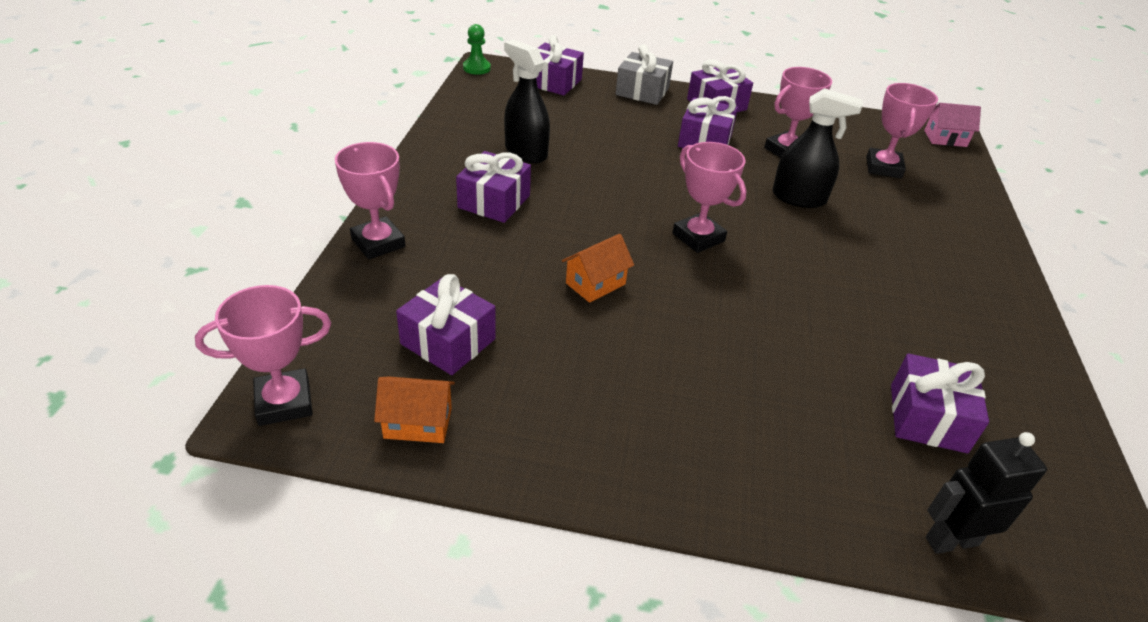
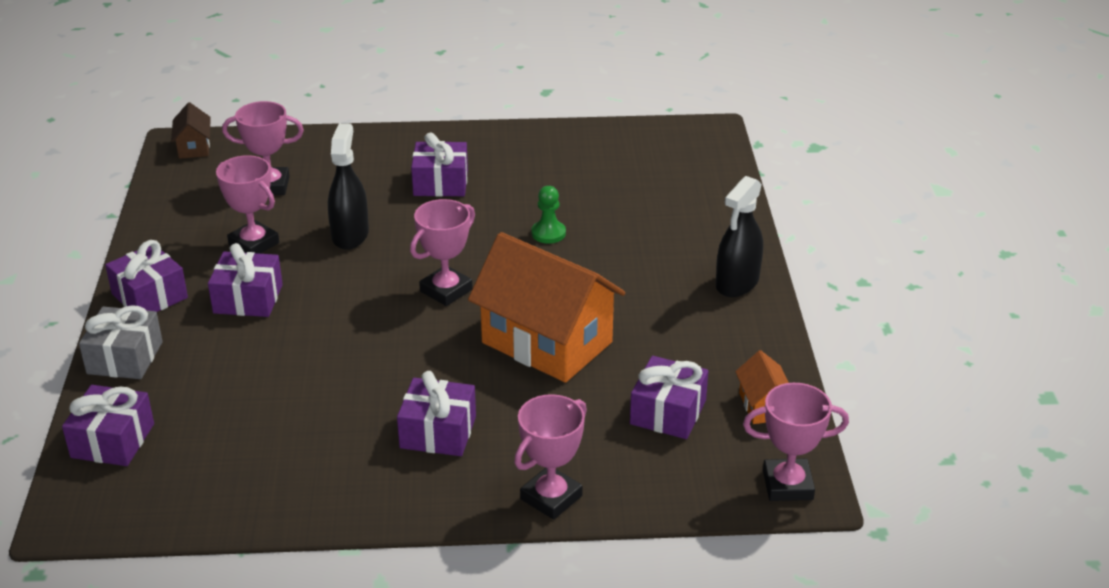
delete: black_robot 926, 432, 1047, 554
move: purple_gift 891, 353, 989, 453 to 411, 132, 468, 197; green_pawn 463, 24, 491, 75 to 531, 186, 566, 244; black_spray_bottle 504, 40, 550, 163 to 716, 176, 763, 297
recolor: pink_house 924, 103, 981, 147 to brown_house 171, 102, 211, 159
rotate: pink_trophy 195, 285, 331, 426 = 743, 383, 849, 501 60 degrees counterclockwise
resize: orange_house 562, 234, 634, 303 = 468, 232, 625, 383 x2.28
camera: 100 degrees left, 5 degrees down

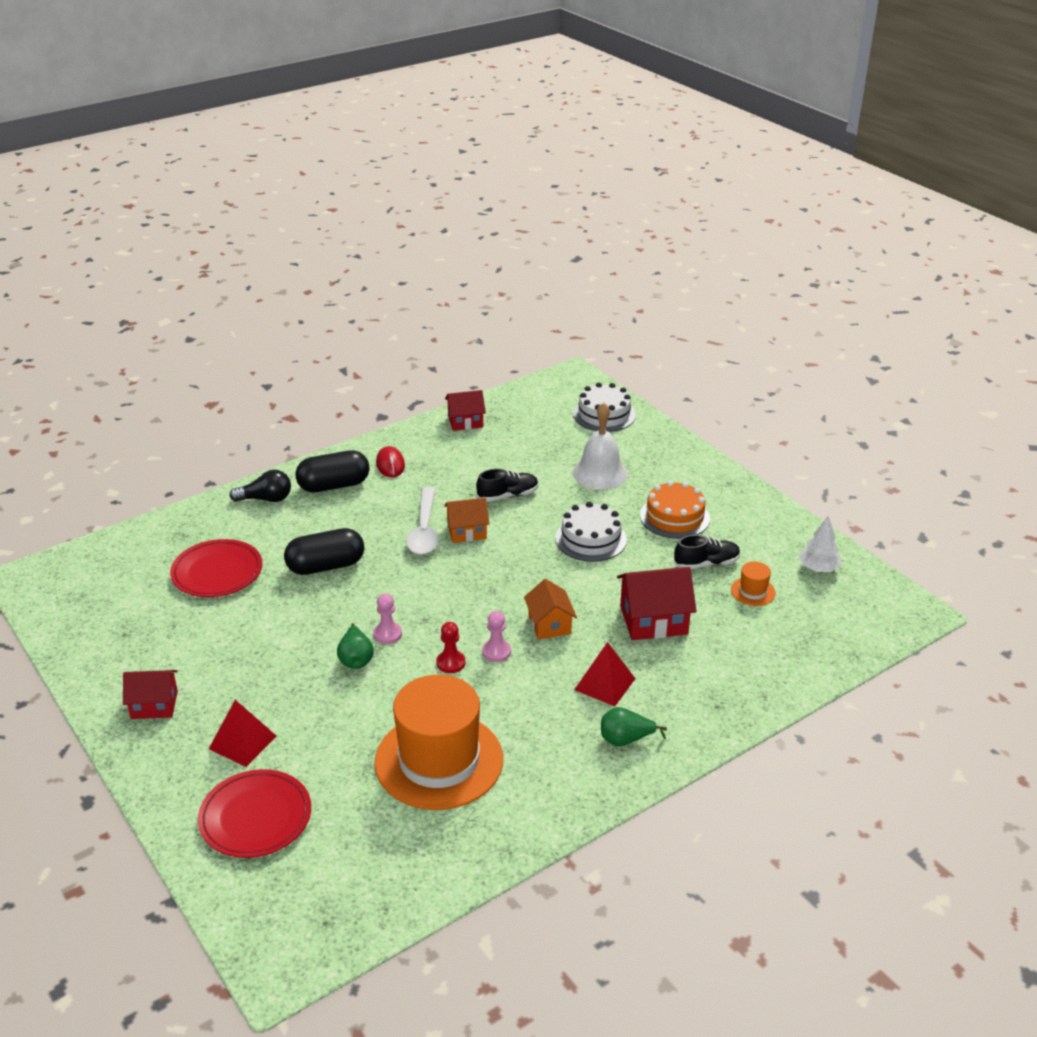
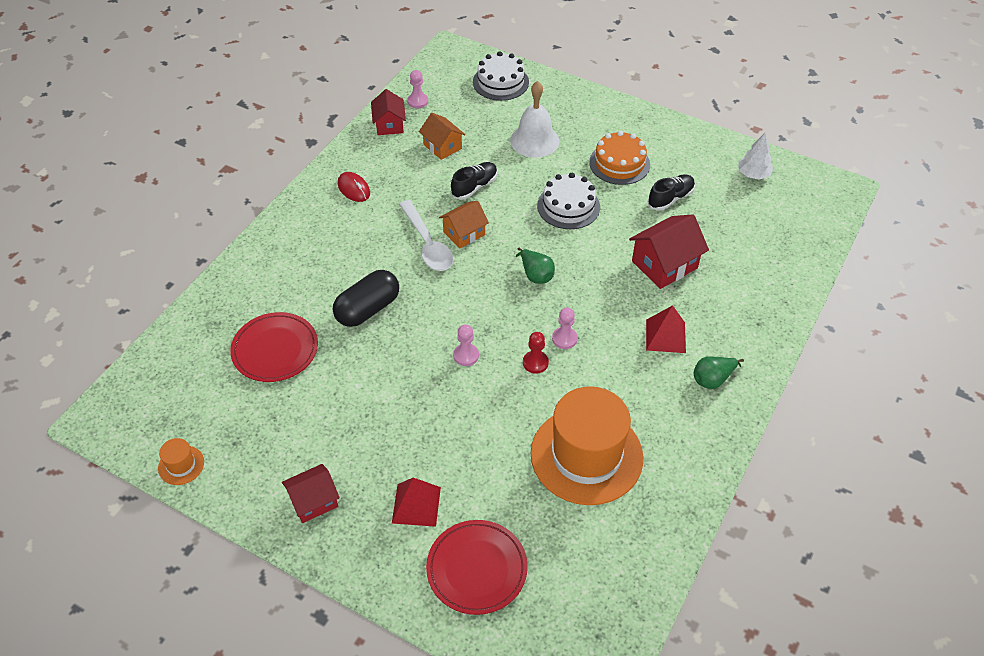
delete: black_light_bulb 230, 470, 291, 502; black_capsule 295, 450, 370, 493
insert: pink_pawn 408, 70, 428, 108
move: orange_hat 731, 562, 776, 606 to 158, 438, 204, 485; orange_house 524, 579, 577, 640 to 419, 113, 465, 160; green_pear 337, 623, 374, 669 to 516, 247, 555, 284
rotate: red_house 445, 390, 486, 431 = 371, 89, 406, 135 60 degrees counterclockwise
camera: 25 degrees left, 15 degrees up

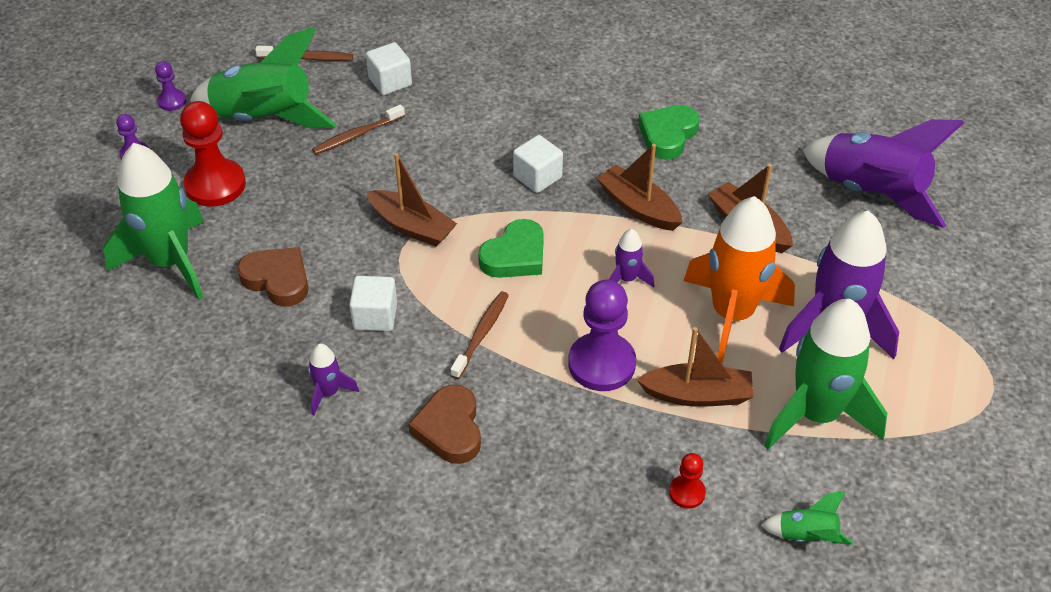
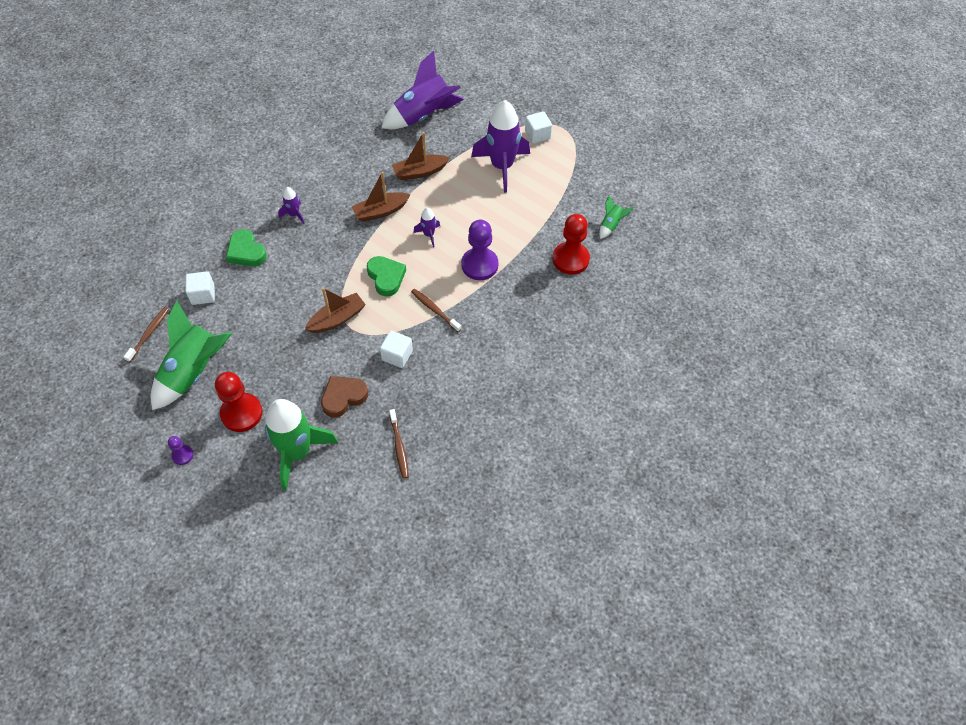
delete: purple_pawn 155, 61, 186, 111; brown_heart 408, 385, 481, 464; brown_boat 636, 327, 753, 407; orange_rocket 684, 196, 795, 363; green_rocket 764, 299, 887, 449
move: green_heart 638, 105, 700, 159 to 226, 229, 267, 266; purple_rocket 308, 344, 359, 416 to 278, 187, 305, 224; brown_toothbrush 312, 104, 405, 155 to 389, 409, 409, 479; white_cube 513, 135, 563, 193 to 525, 111, 552, 144
resize: red_pawn 669, 453, 706, 509 = 553, 214, 590, 274 x2.02
camera: 70 degrees left, 10 degrees up

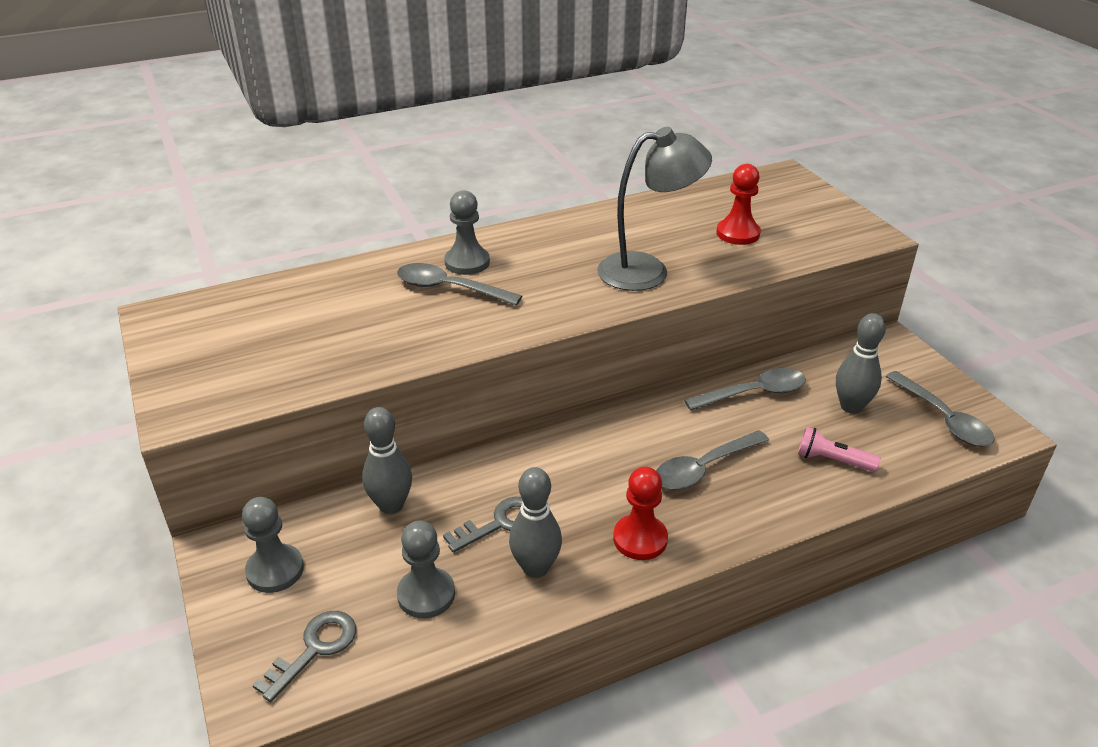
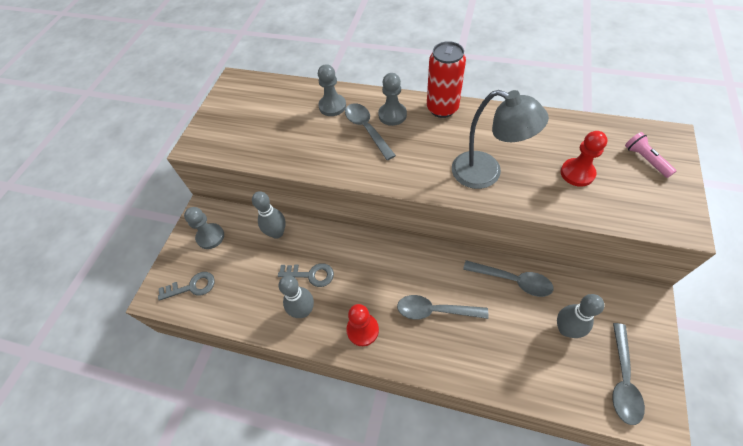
insert: red_can 427, 41, 466, 118
move: grey_pawn 397, 521, 455, 618 to 318, 64, 346, 116; pink_flashlight 798, 427, 881, 472 to 625, 132, 676, 178
camera: 45 degrees right, 20 degrees up

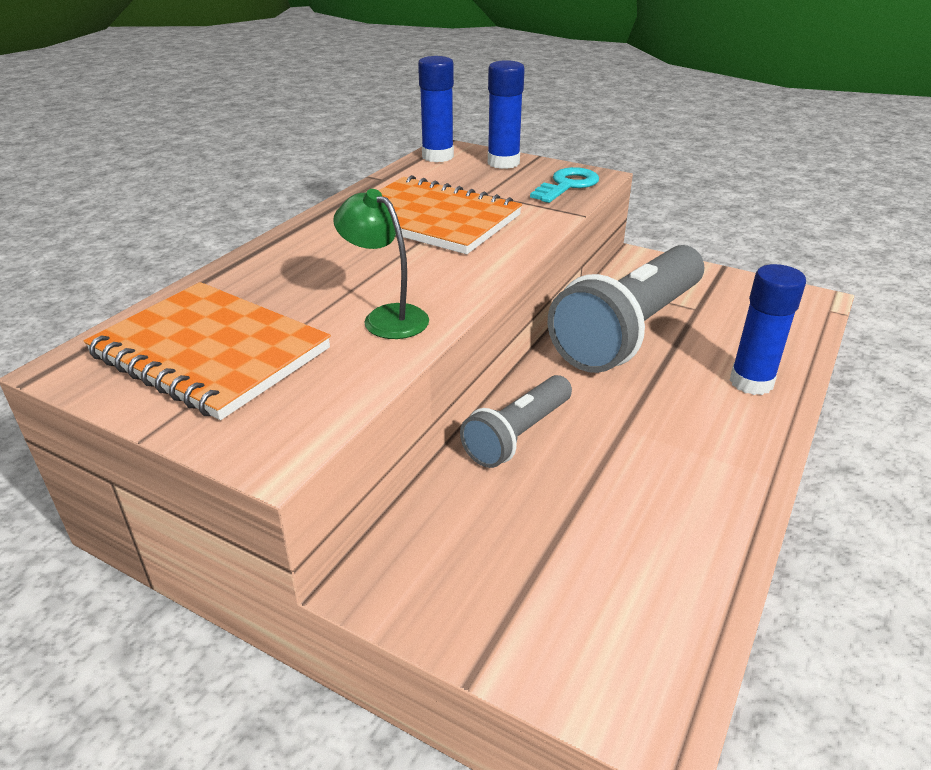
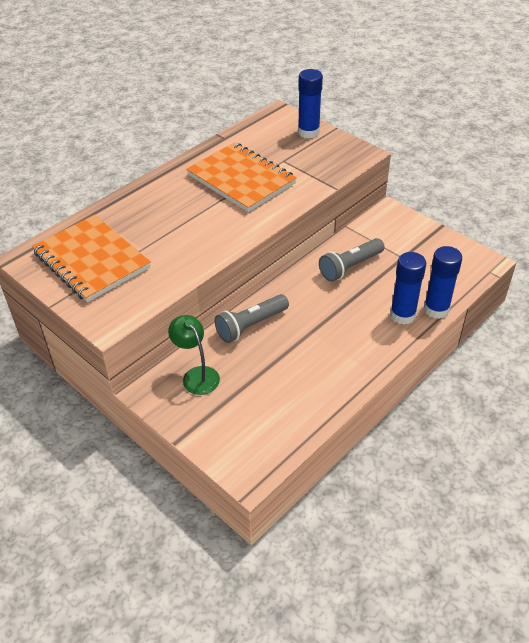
delete: turquoise_key 530, 167, 599, 203
move: green_lamp 333, 189, 429, 339 to 168, 315, 220, 395; blue_glue_stick 418, 56, 454, 162 to 424, 246, 462, 319
resize: grey_flashlight 548, 245, 704, 373 = 319, 238, 385, 282 x0.53
camera: 15 degrees right, 10 degrees up

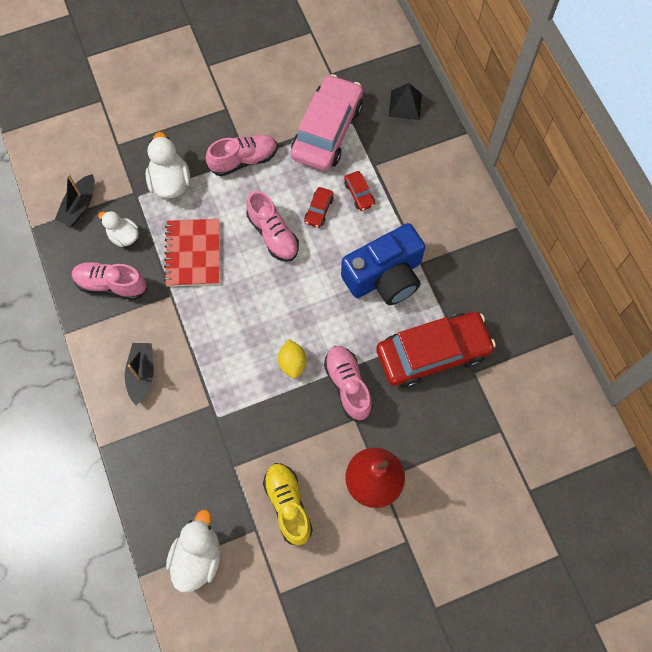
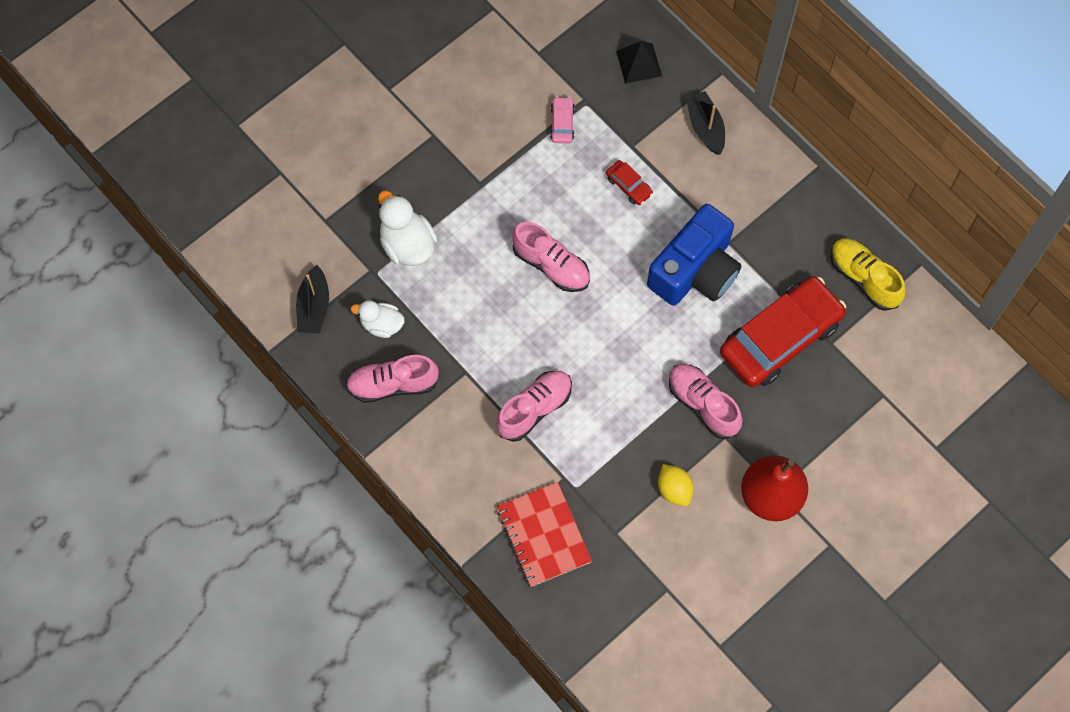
delete: white_duck 166, 510, 221, 592; red_car 304, 187, 334, 228
move: pink_shoe 206, 134, 278, 176 to 496, 371, 572, 442; red_notebook 164, 219, 219, 287 to 497, 482, 592, 587; yellow_lemon 278, 339, 307, 378 to 658, 464, 694, 506; black_boat 125, 343, 154, 405 to 686, 91, 725, 155; yellow_shoe 263, 463, 313, 546 to 831, 238, 906, 311
resize: pink_car 291, 74, 363, 171 = 550, 96, 575, 143 x0.40
camera: 20 degrees left, 0 degrees up

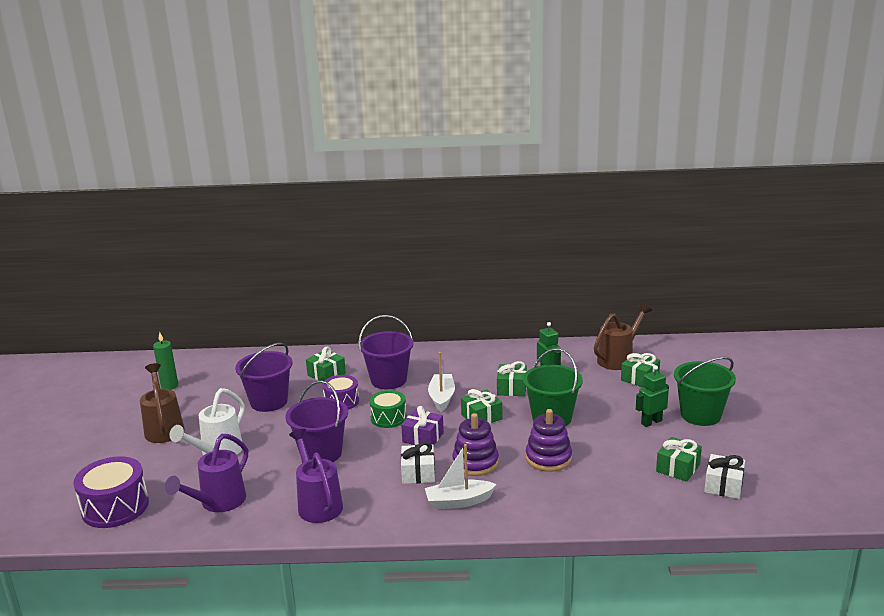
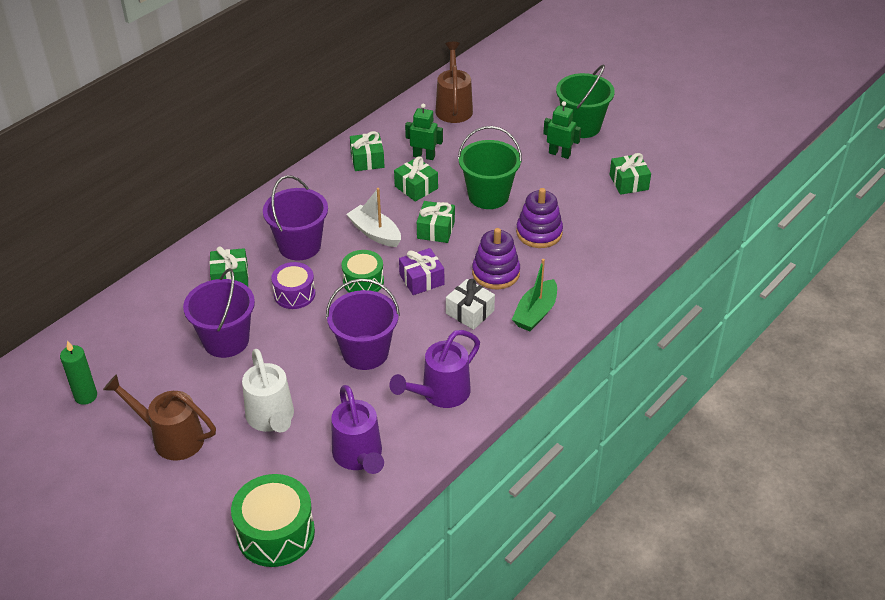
delete: white_gift 704, 454, 745, 499
move: green_gift 621, 352, 660, 388 to 350, 131, 385, 171
recolor: purple_drum 73, 456, 149, 528 to green_drum 231, 474, 315, 567; white_boat 425, 444, 497, 510 to green_boat 512, 259, 557, 331
rotate: purple_watering_can 289, 429, 343, 523 = 389, 330, 480, 408 60 degrees counterclockwise; green_robot 636, 365, 669, 427 = 543, 101, 581, 159 105 degrees clockwise
camera: 50 degrees left, 20 degrees up

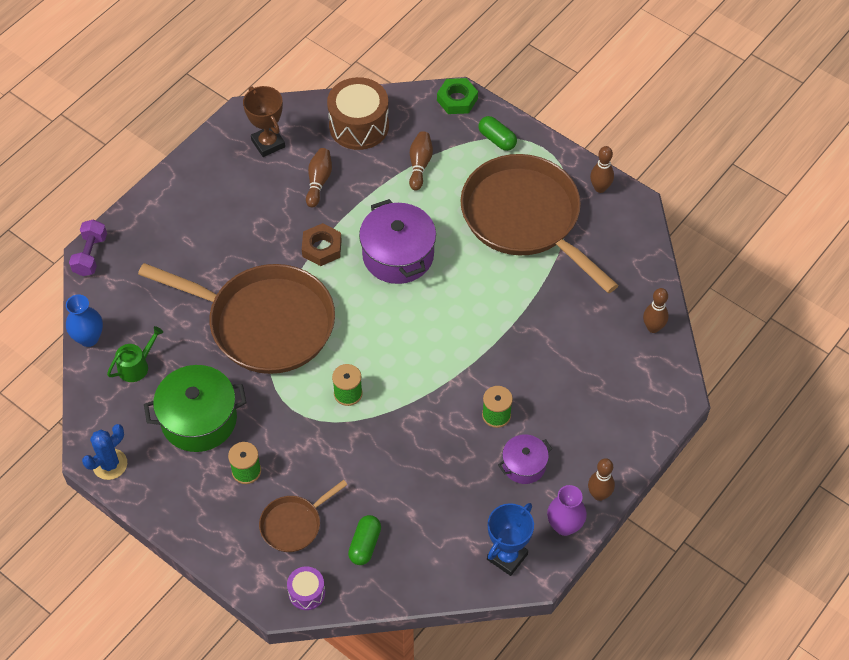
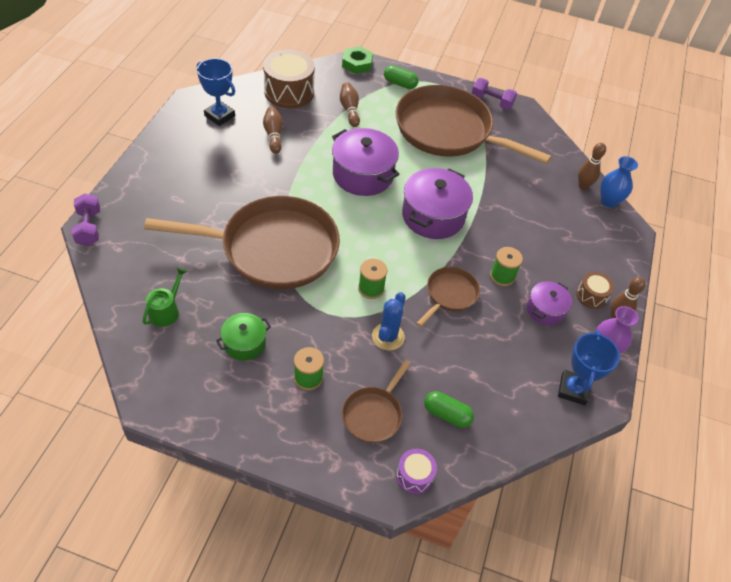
delete: brown_nut 302, 223, 342, 266
insert: purple_pot 402, 168, 473, 239; brown_pan 416, 267, 480, 327; brown_drum 576, 272, 614, 309
move: blue_cactus 82, 424, 127, 480 to 372, 292, 406, 351; blue_vase 66, 295, 103, 347 to 600, 156, 638, 208
replace: brown_bowling_pin 590, 146, 614, 193 to purple_dumbbell 472, 78, 517, 110
recolor: brown_trophy 243, 86, 285, 157 to blue_trophy 197, 58, 235, 126
rotate: green_capsule 348, 515, 381, 565 = 424, 391, 474, 428 60 degrees counterclockwise
resize: green_pot 144, 365, 246, 452 = 216, 313, 271, 361 x0.56
camera: 25 degrees left, 5 degrees down

